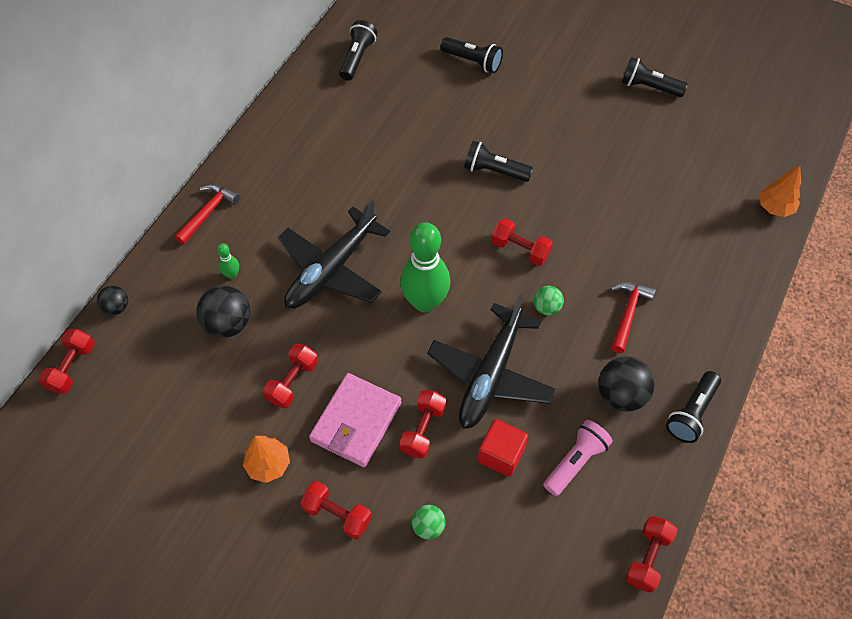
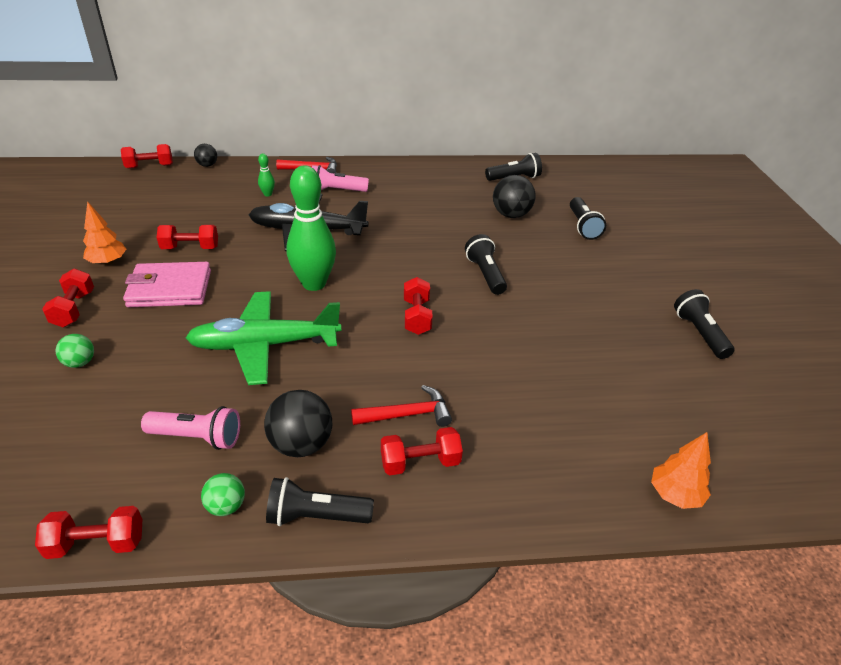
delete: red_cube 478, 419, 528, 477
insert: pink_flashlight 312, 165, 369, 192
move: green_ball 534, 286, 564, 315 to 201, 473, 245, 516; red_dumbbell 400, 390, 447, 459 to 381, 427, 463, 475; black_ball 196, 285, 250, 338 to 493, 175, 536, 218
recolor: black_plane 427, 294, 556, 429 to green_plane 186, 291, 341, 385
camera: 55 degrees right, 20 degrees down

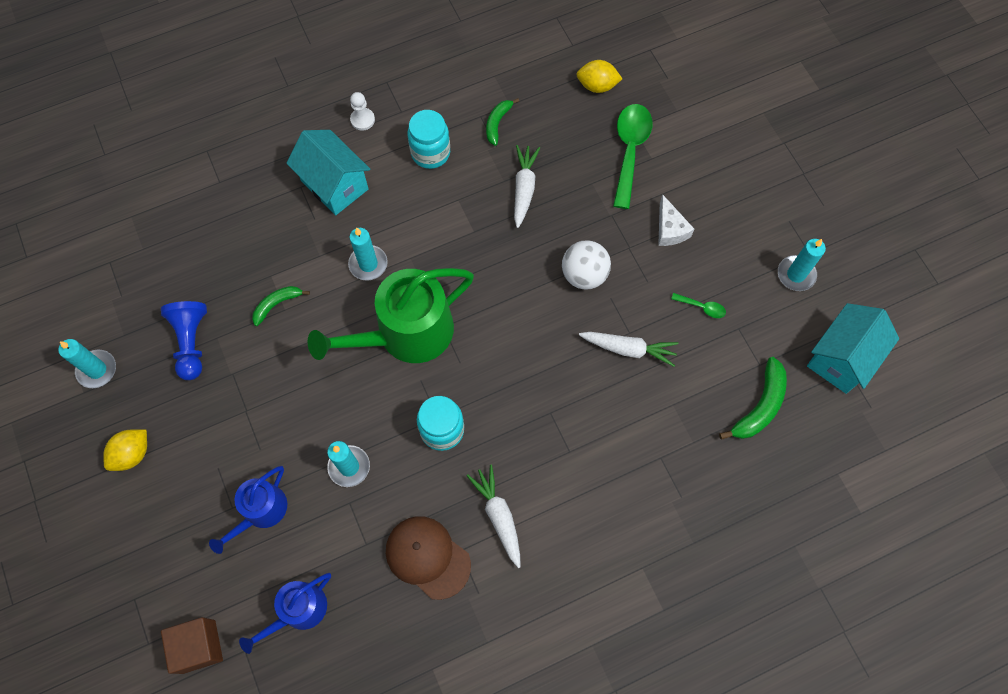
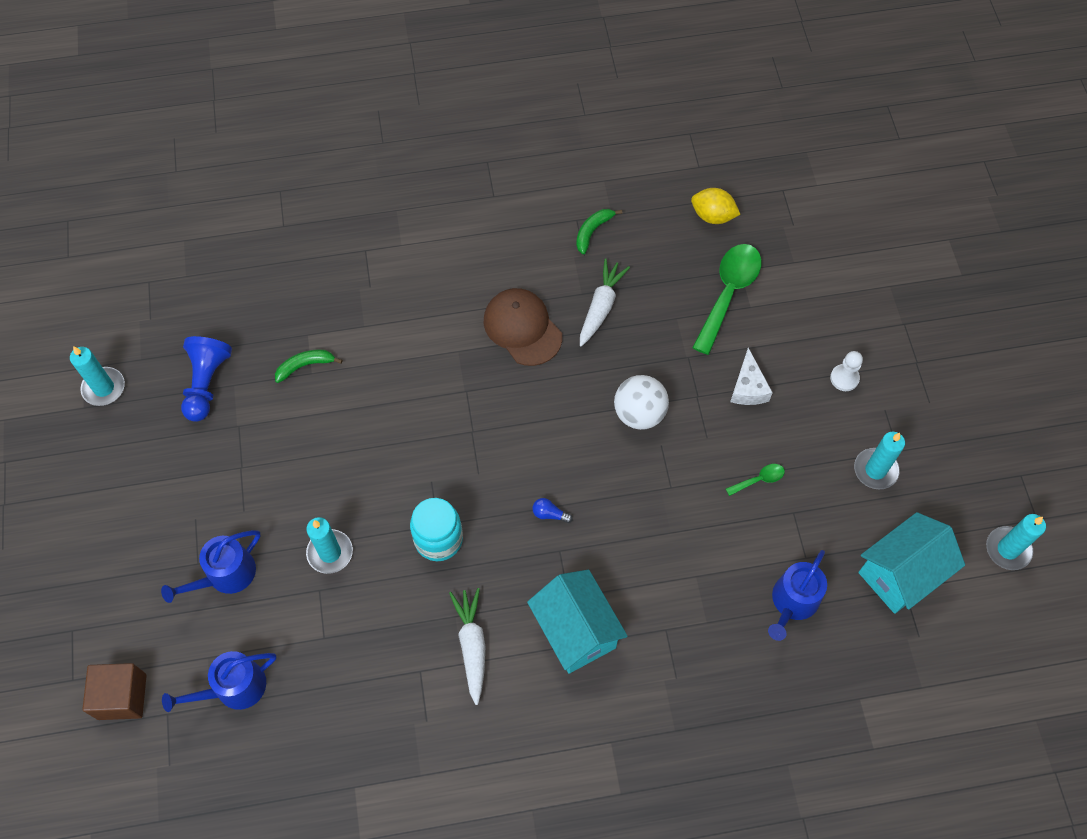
delete: yellow_lemon 103, 429, 147, 471; green_watering_can 307, 268, 474, 363; turquoise_jar 407, 110, 450, 169; white_carrot 579, 332, 678, 367
insert: blue_light_bulb 532, 498, 573, 523
move: brown_cap 386, 516, 471, 600 to 484, 288, 562, 366; turquoise_house 286, 130, 370, 215 to 527, 570, 628, 673; white_pawn 350, 92, 375, 131 to 830, 351, 863, 391; turquoise_candle 348, 228, 388, 281 to 986, 514, 1046, 570
replace: green_banana 719, 357, 787, 440 to blue_watering_can 768, 550, 827, 641
rotate: green_spoon 671, 293, 726, 318 = 726, 464, 785, 496 60 degrees counterclockwise
camera: 15 degrees right, 5 degrees down

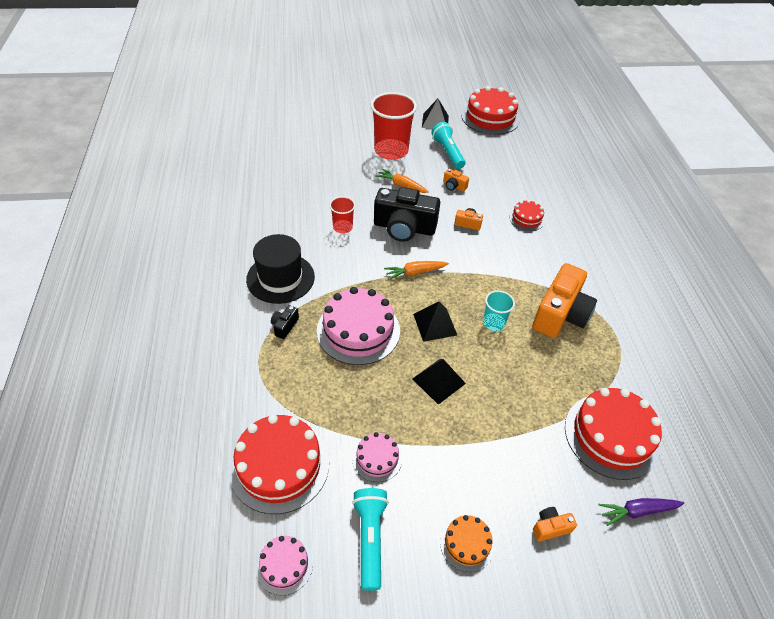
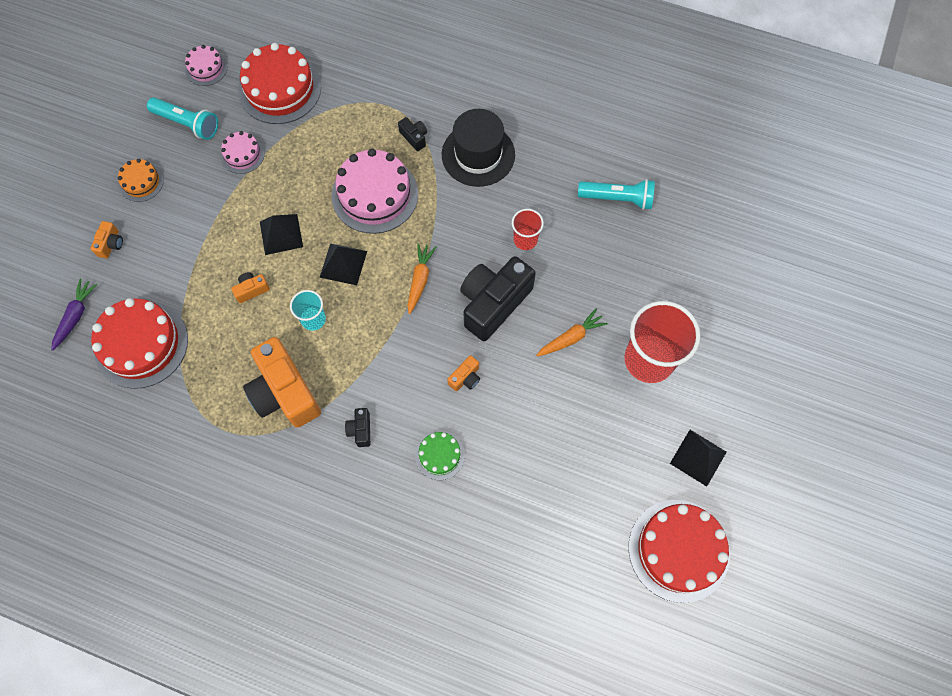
insert: black_camera 345, 408, 370, 447
move: orange_camera 443, 169, 469, 191 to 231, 272, 270, 303; turquoise_flashlight 431, 122, 466, 169 to 578, 179, 655, 210
recolor: red_cake 509, 200, 545, 231 to green_cake 415, 431, 465, 480
camera: 120 degrees right, 20 degrees up

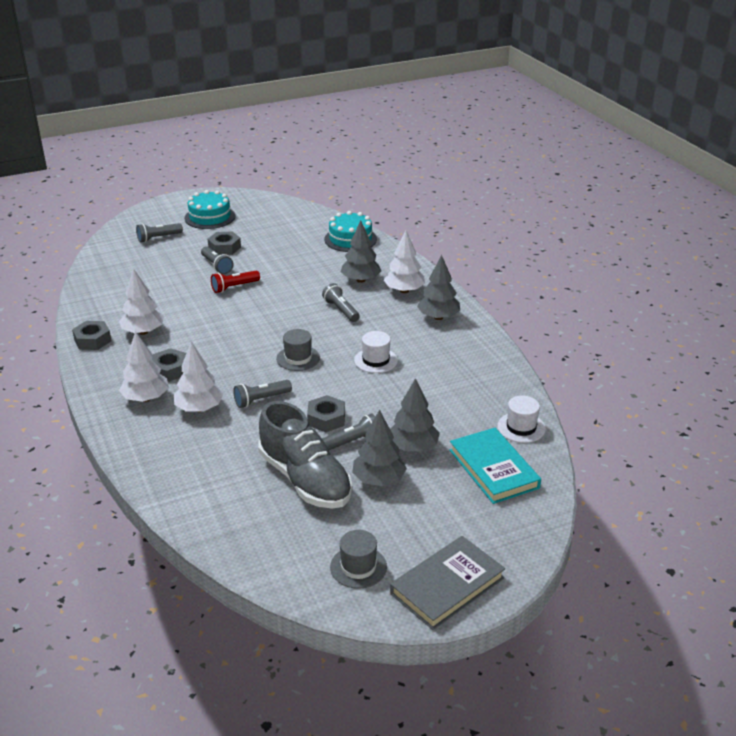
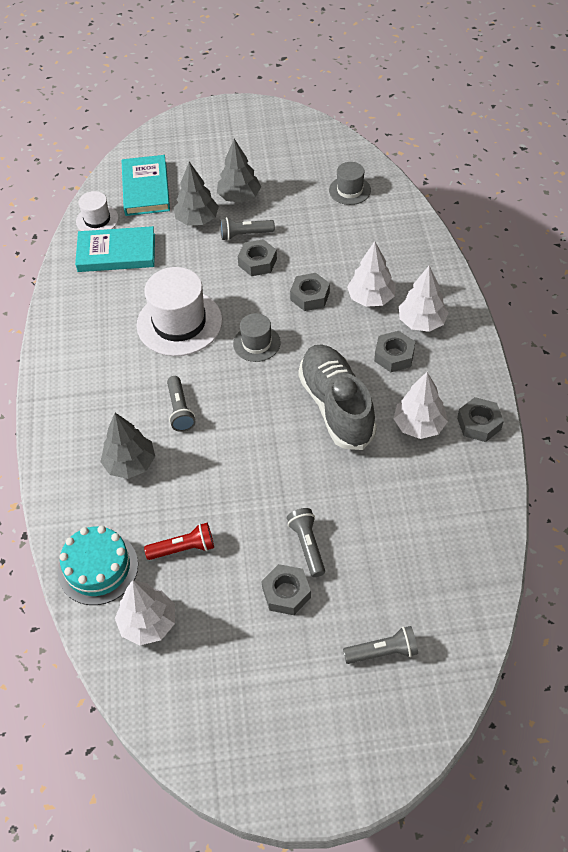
delete: turquoise_cake 184, 190, 235, 229; grey_book 390, 536, 505, 630; grey_tree 417, 255, 460, 320
insert: turquoise_book 75, 226, 155, 272
move: white_tree 384, 231, 425, 293 to 115, 580, 175, 645; red_flashlight 211, 271, 260, 293 to 144, 523, 214, 560; grey_shoe 258, 401, 353, 508 to 298, 344, 377, 450; grey_hat 330, 530, 387, 589 to 329, 162, 371, 205
replace: grey_flashlight 233, 380, 292, 408 to grey_nut 290, 273, 330, 311
resize: white_hat 354, 331, 398, 373 = 136, 267, 222, 356 x1.85
camera: 160 degrees left, 20 degrees up

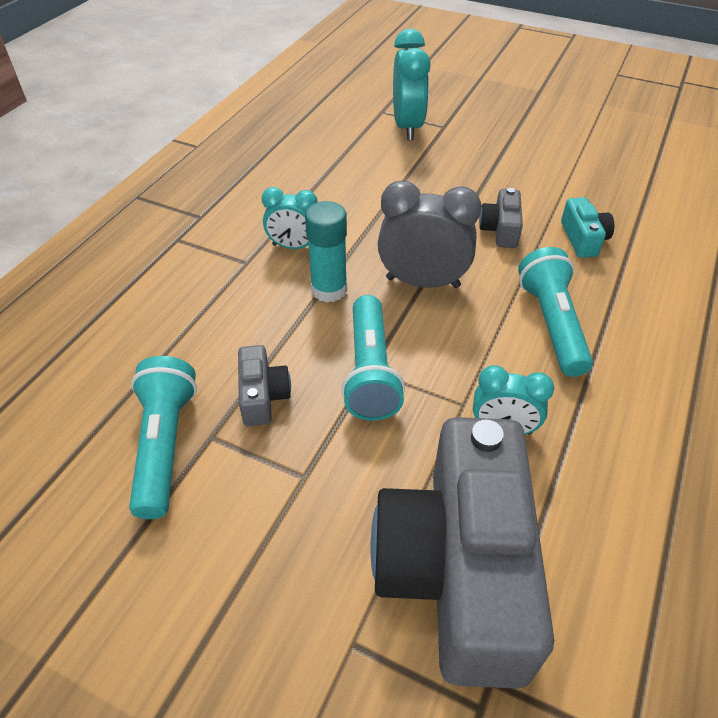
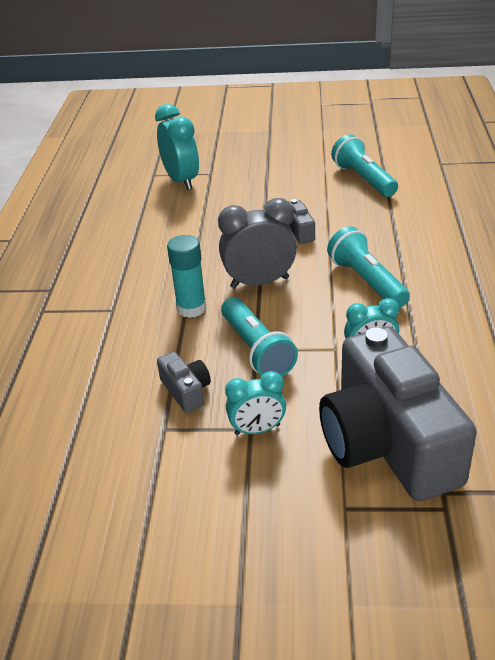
delete: turquoise_camera 561, 197, 614, 258
move: turquoise_clock 262, 187, 318, 249 to 225, 371, 286, 435; turquoise_flashlight 129, 356, 197, 519 to 331, 134, 398, 197
camera: 20 degrees left, 10 degrees down

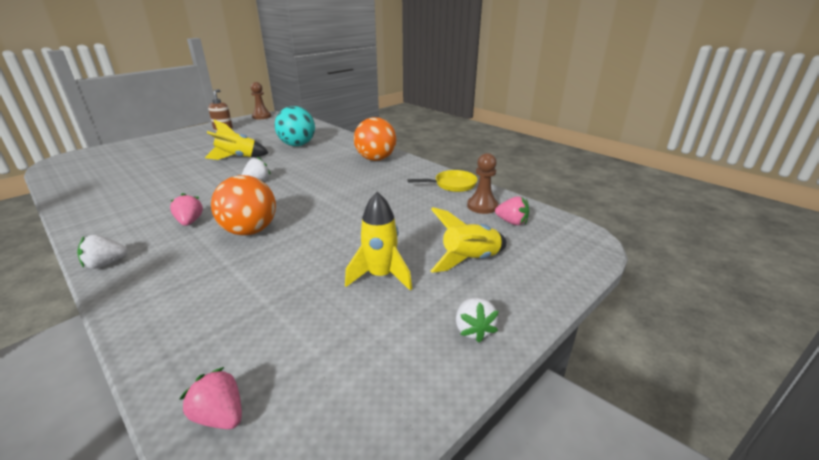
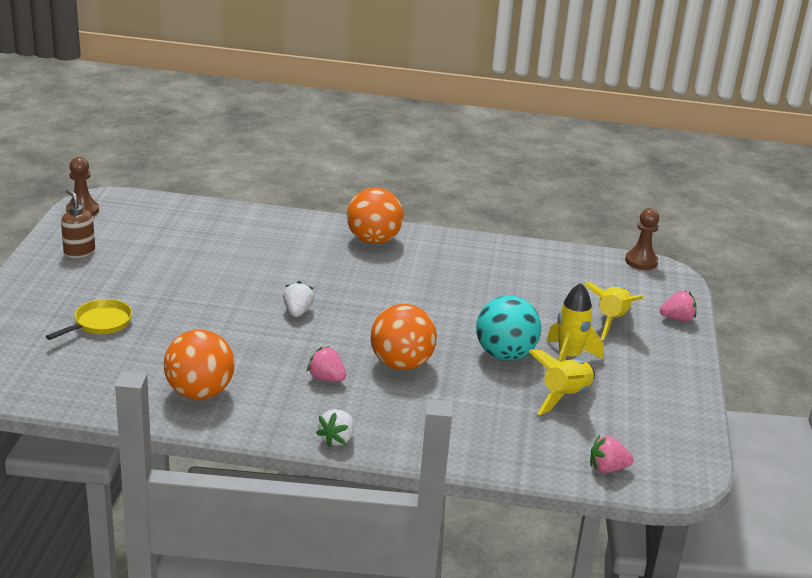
delete: white_strawberry 456, 297, 499, 343
insert: orange_ball 164, 329, 235, 400
move: yellow_pan 407, 170, 478, 192 to 46, 299, 132, 340; turquoise_ball 274, 106, 315, 146 to 476, 295, 541, 361; yellow_rocket 205, 120, 269, 160 to 529, 349, 595, 415; brown_pawn 467, 153, 498, 214 to 625, 208, 659, 270; pink_strawberry 495, 196, 529, 225 to 660, 291, 697, 321
camera: 40 degrees left, 0 degrees up

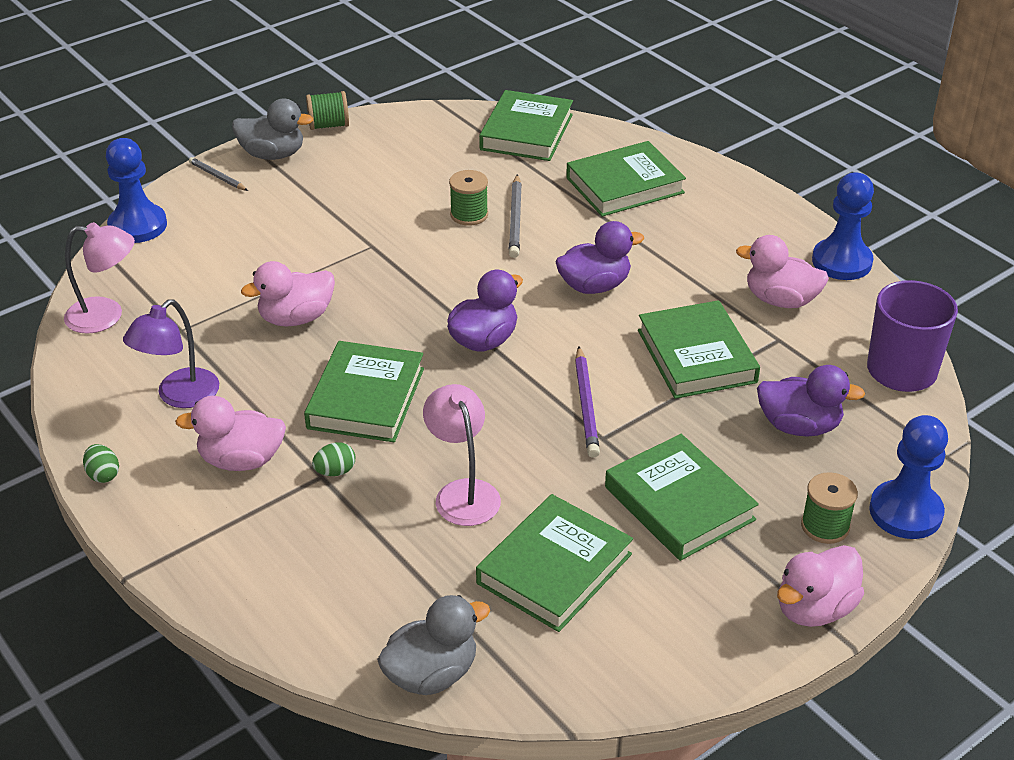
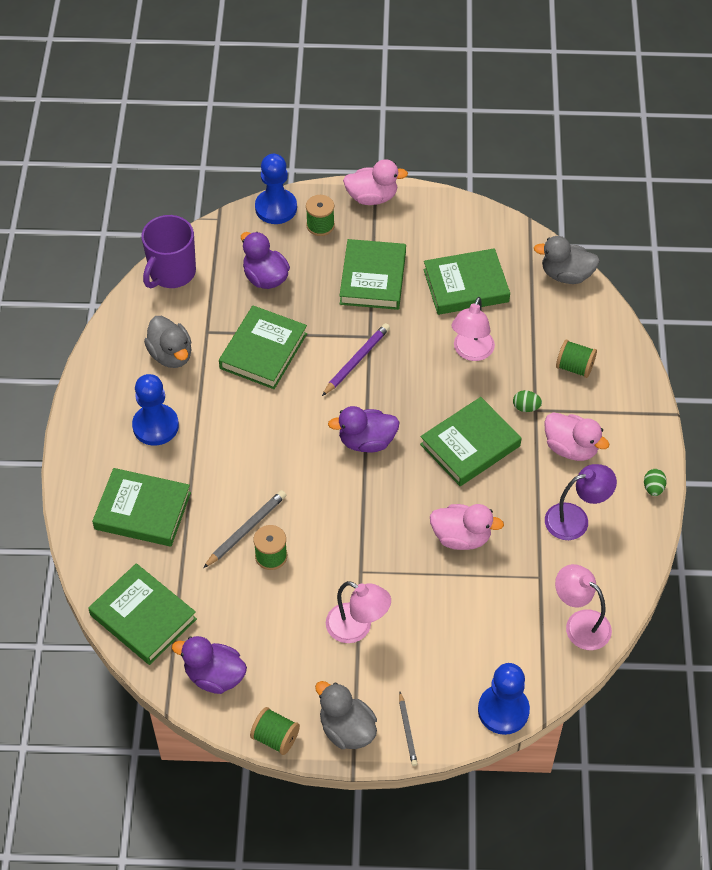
insert: pink_lamp 326, 581, 391, 643; green_spool 556, 340, 597, 378
move: blue_pawn 812, 172, 874, 280 to 132, 374, 179, 446; purple_duck 555, 221, 644, 294 to 172, 636, 247, 694
recolor: pink_duck 736, 235, 829, 308 to grey_duck 144, 316, 192, 368
rotate: green_book 479, 90, 573, 161 = 88, 563, 197, 665 75 degrees clockwise
camera: 140 degrees left, 15 degrees up

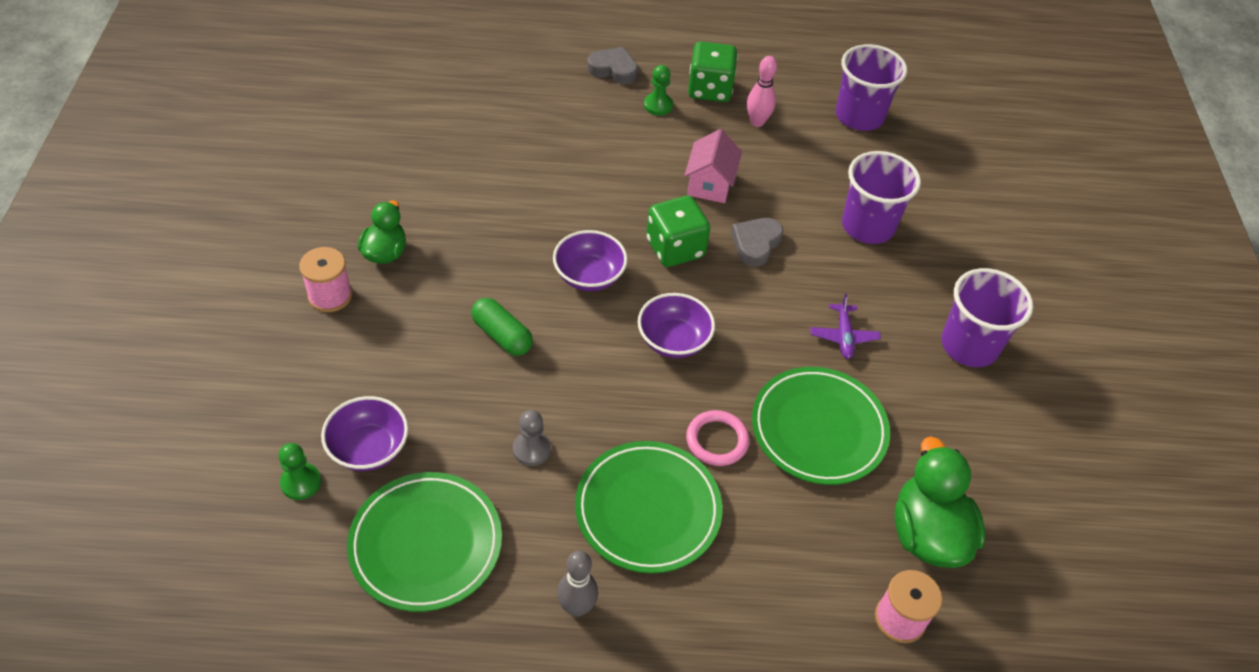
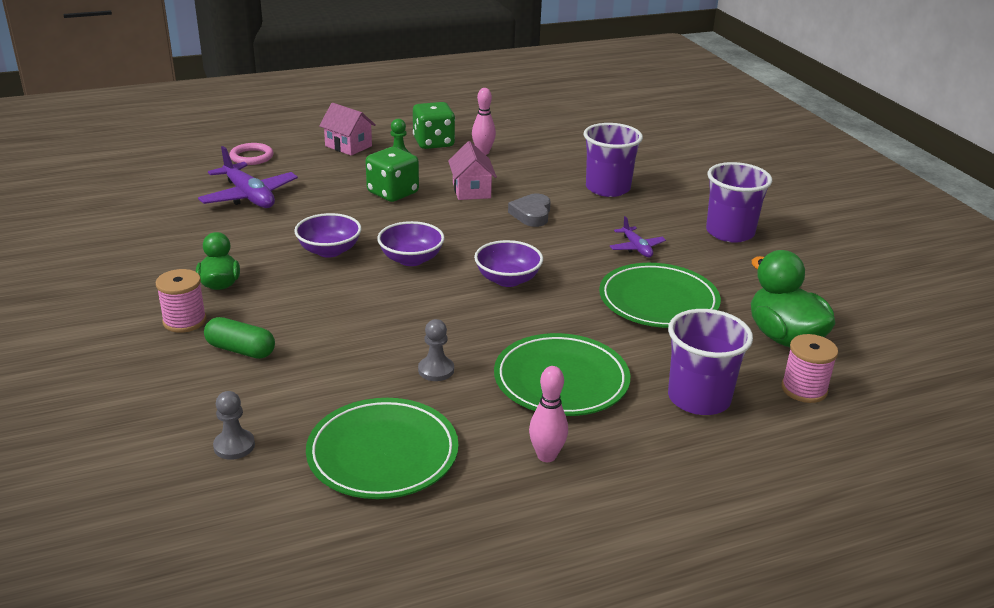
insert: purple_plane 198, 146, 298, 208
move: green_capsule 471, 298, 533, 356 to 204, 317, 275, 359; pink_ring 686, 410, 749, 466 to 229, 143, 273, 165; purple_bowl 321, 396, 408, 471 to 294, 213, 361, 258; green_dice 646, 196, 710, 267 to 365, 147, 419, 202; purple_cup 836, 44, 907, 131 to 668, 309, 753, 415
replace: grey_heart 587, 47, 638, 84 to pink_house 319, 103, 376, 156
recolor: green_pawn 279, 443, 321, 500 to grey_pawn 213, 391, 255, 460; grey_bowling_pin 557, 551, 598, 617 to pink_bowling_pin 529, 366, 568, 462
camera: 20 degrees left, 20 degrees down

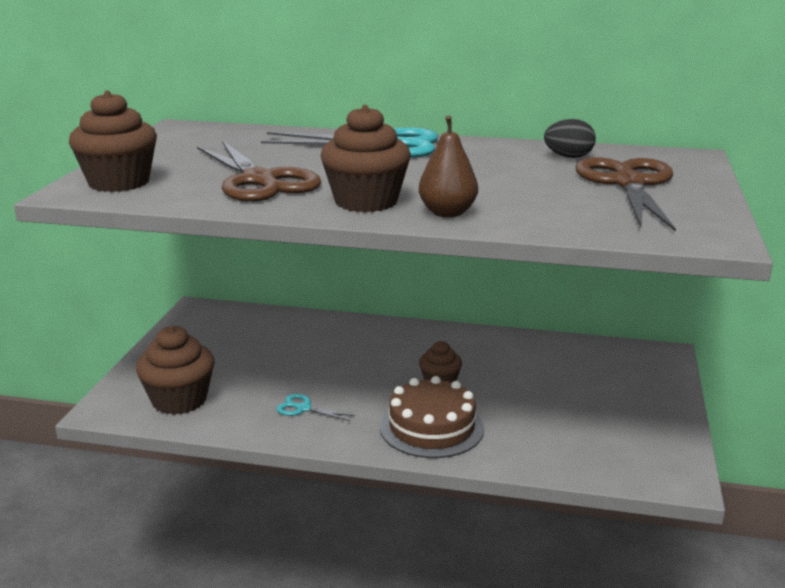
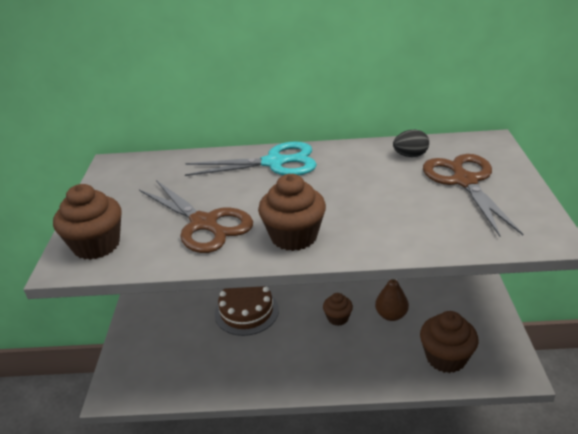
delete: turquoise_scissors 276, 394, 355, 421
move: brown_cake 380, 376, 484, 458 to 215, 286, 279, 336; brown_pear 419, 115, 478, 217 to 375, 279, 409, 321; brown_cupcake 136, 326, 214, 415 to 420, 311, 479, 373
camera: 10 degrees left, 10 degrees up

